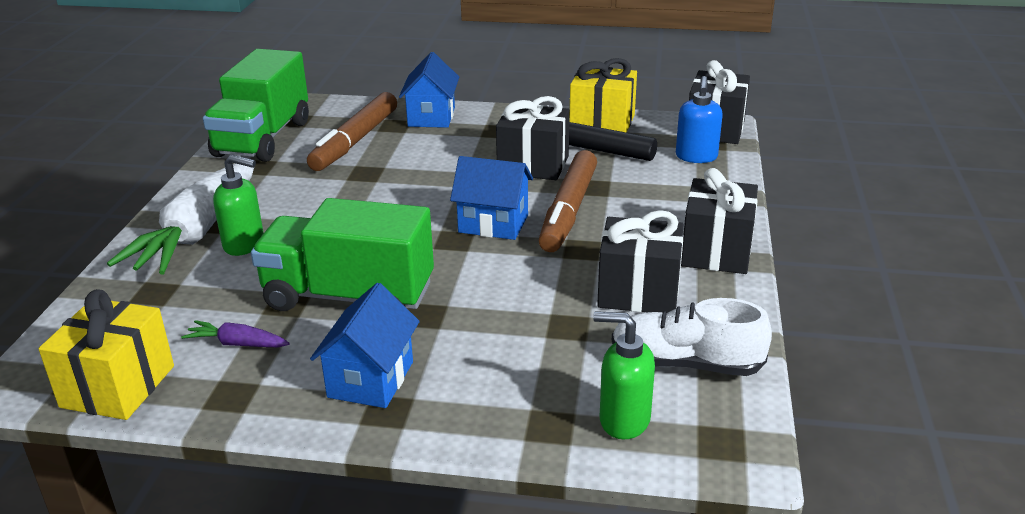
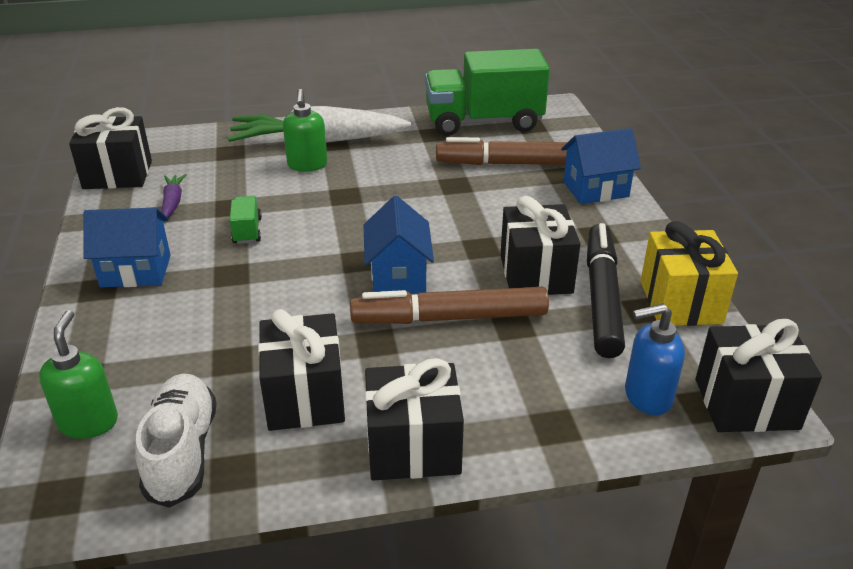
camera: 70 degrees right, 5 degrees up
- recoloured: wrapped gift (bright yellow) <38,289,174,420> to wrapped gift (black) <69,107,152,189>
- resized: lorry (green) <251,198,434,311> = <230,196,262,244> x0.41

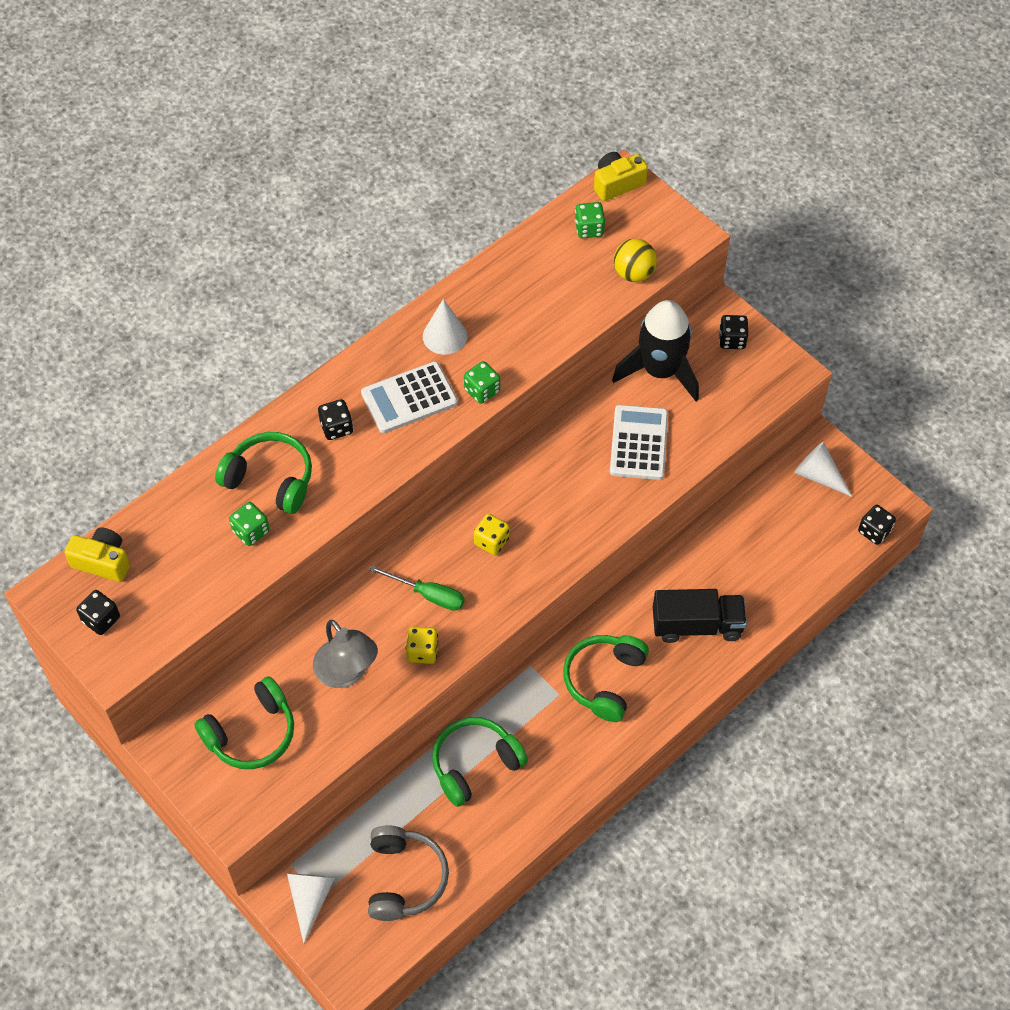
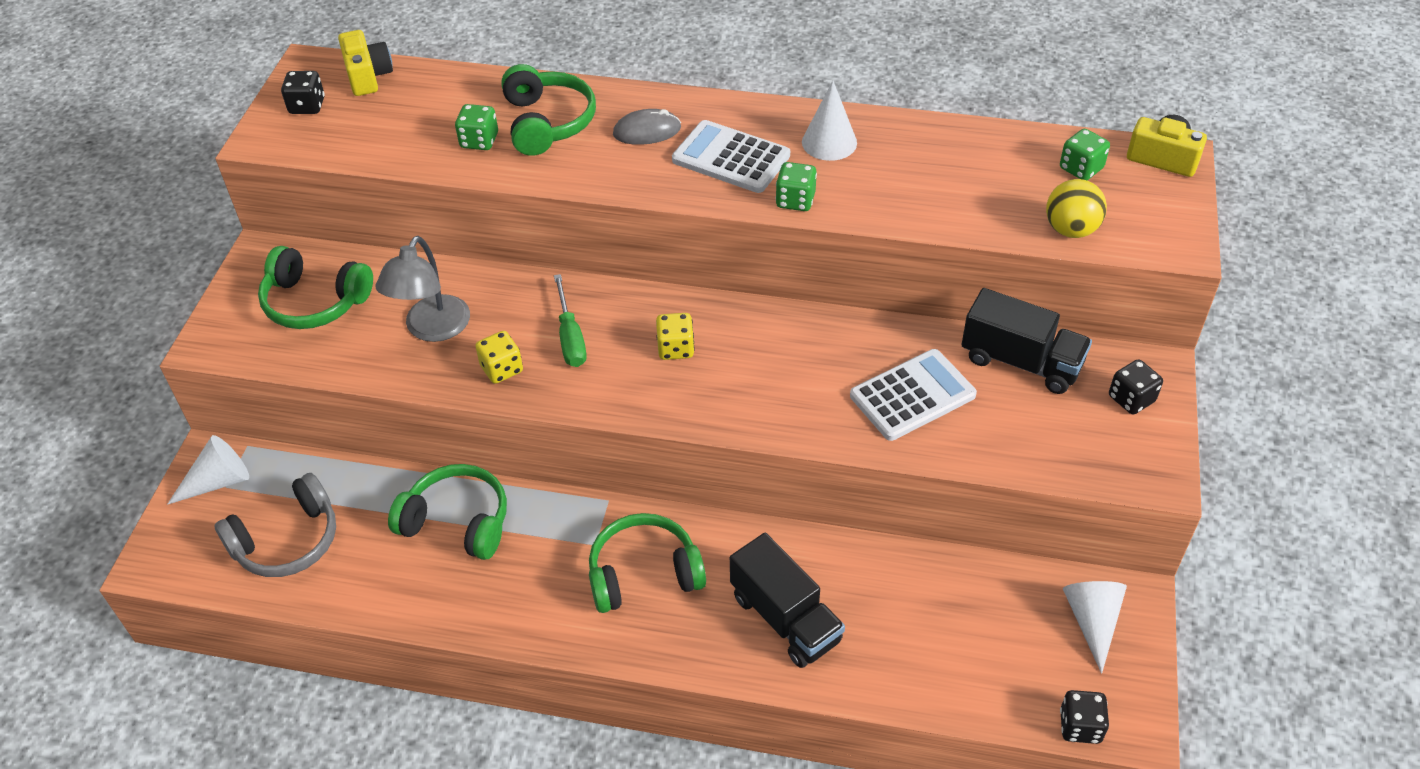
camera: 55 degrees right, 10 degrees down
- replaced: dice (black) <318,399,353,440> to computer mouse (gray) <613,109,681,145>
- replaced: spaceship (black) <612,300,699,401> to lorry (black) <962,288,1092,394>

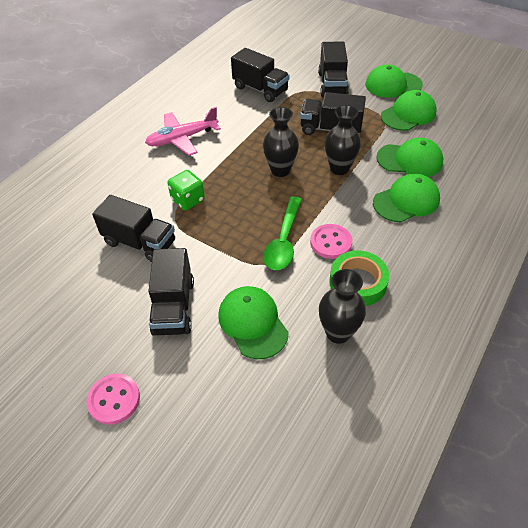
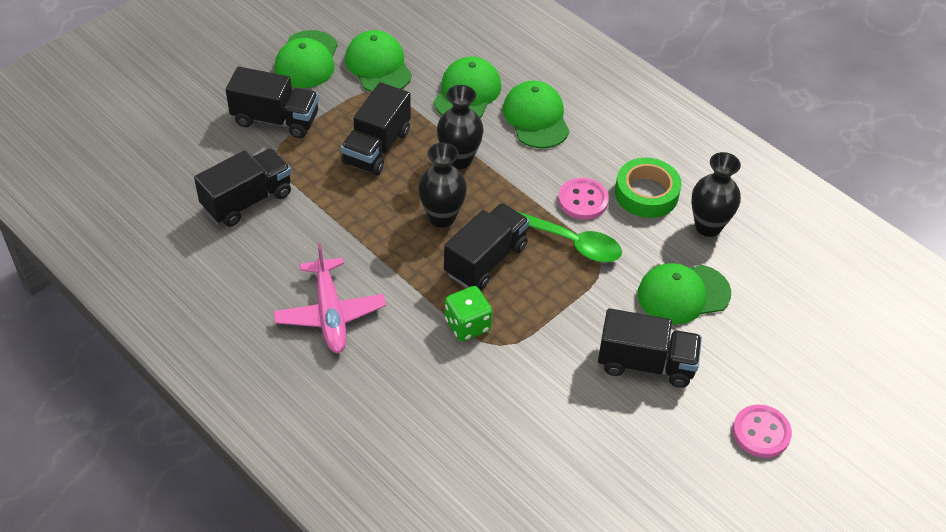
camera: 80 degrees left, 0 degrees up
- moved: lorry (black) <92,195,175,262> to <444,203,529,290>

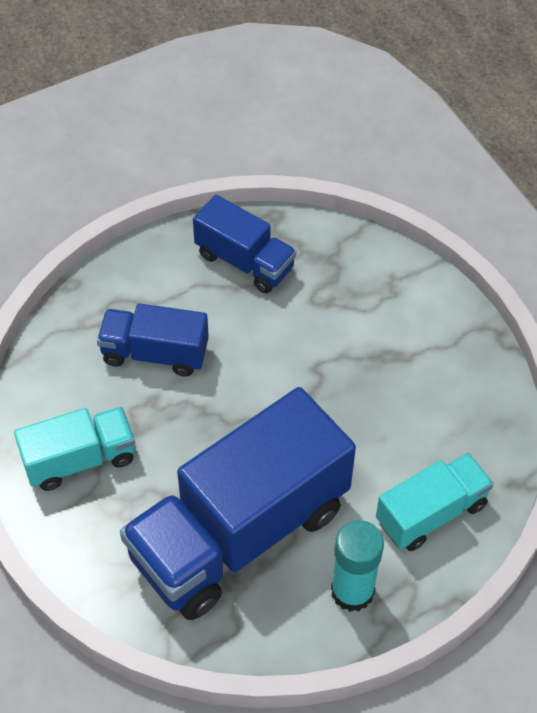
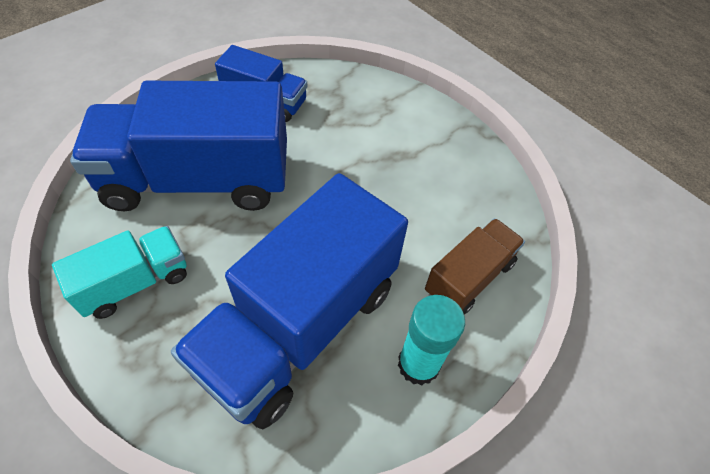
camera: 15 degrees left, 0 degrees up
- resized: lorry (royal blue) <97,303,209,377> = <70,81,287,211> x1.96
- recoloured: lorry (turquoise) <376,453,494,551> to lorry (dark brown) <425,218,525,315>

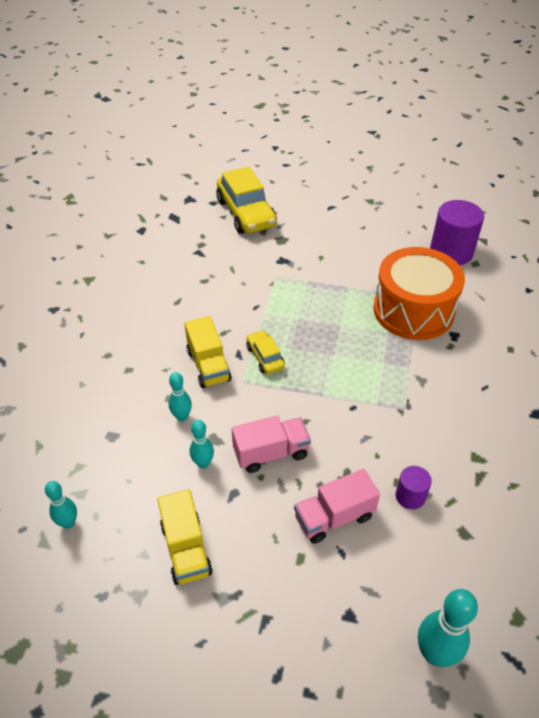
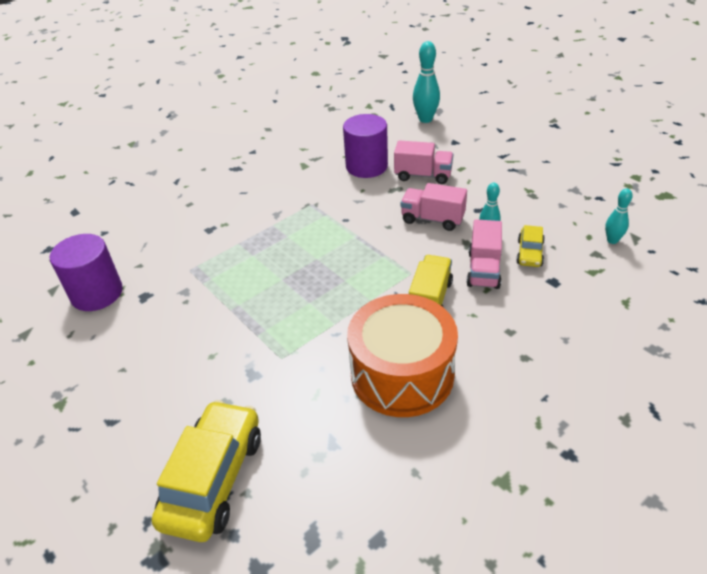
camera: 140 degrees left, 5 degrees down
- removed: lorry (bright yellow) <157,489,213,585>
- replaced: bowling pin (turquoise) <169,372,192,421> to lorry (pink) <466,219,502,289>
- moved: car (bright yellow) <247,330,285,374> to <516,225,545,267>
- moved: drum (orange-coloured) <373,247,465,340> to <347,294,458,417>
- resized: cylinder (violet) <396,466,432,509> = <343,114,388,178> x1.94

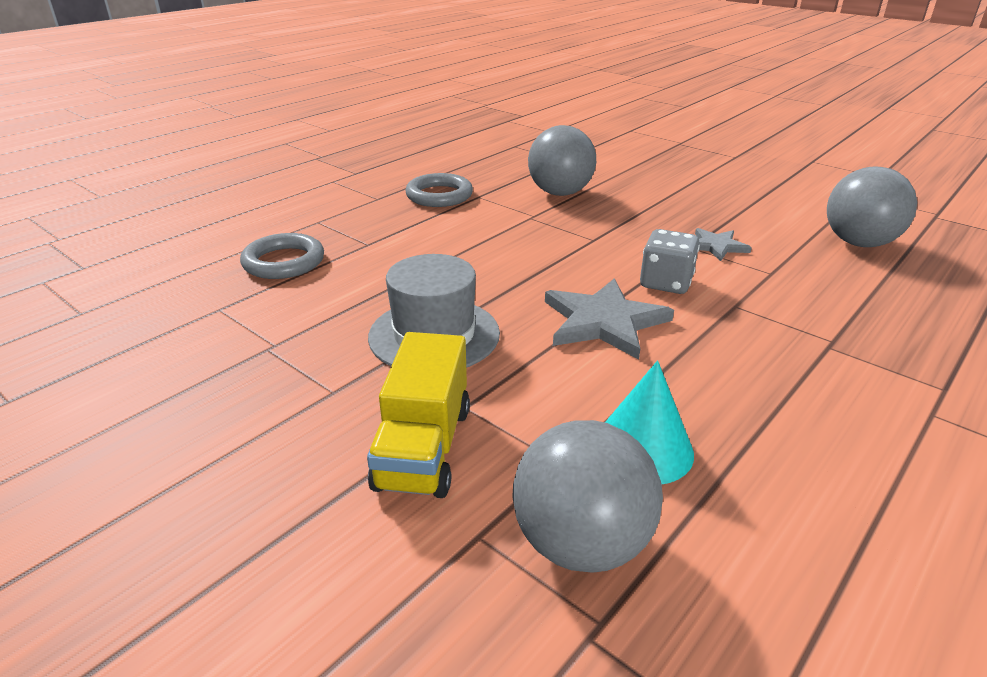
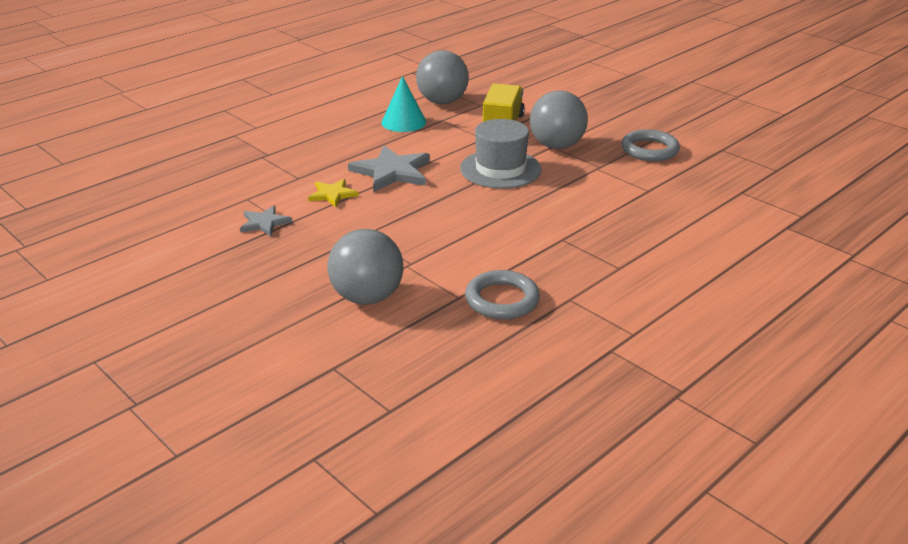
camera: 175 degrees left, 0 degrees up
- moved: hoop (gray) <240,233,324,279> to <621,129,680,161>
- replaced: dice (gray) <640,229,700,294> to star (bright yellow) <308,179,359,208>
- moved: sphere (gray) <827,166,917,247> to <530,90,588,149>

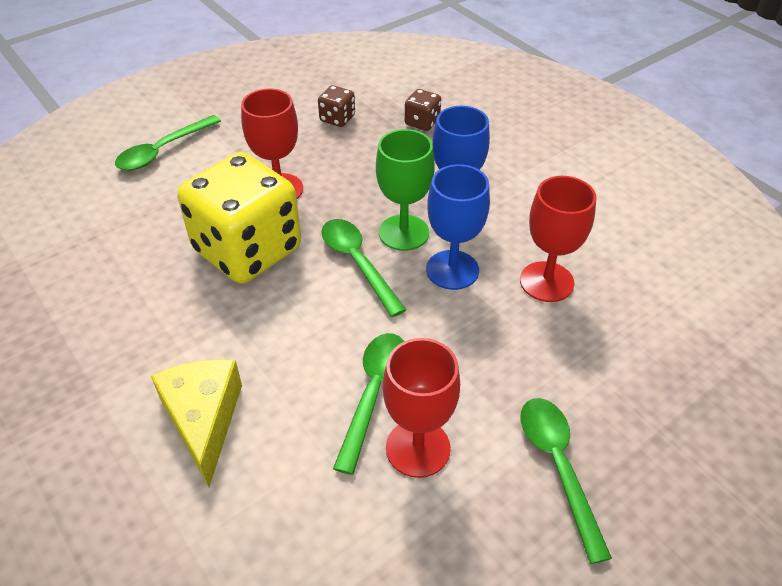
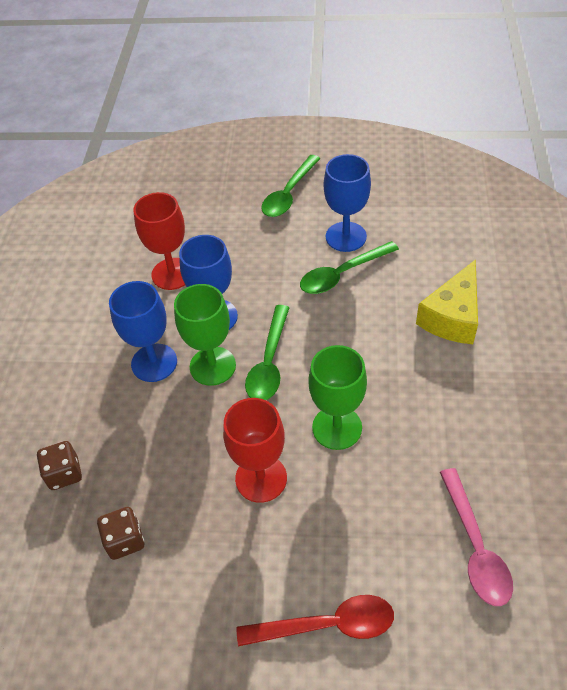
camera: 135 degrees left, 5 degrees up
- recoloured: teaspoon (green) <115,115,221,171> to teaspoon (scarlet) <237,595,394,646>
- replaced: dice (bright yellow) <177,152,301,284> to wine glass (green) <308,345,367,450>
- recoloured: wine glass (scarlet) <383,338,460,478> to wine glass (royal blue) <324,154,371,252>
- added: teaspoon (pink) <440,468,513,606>

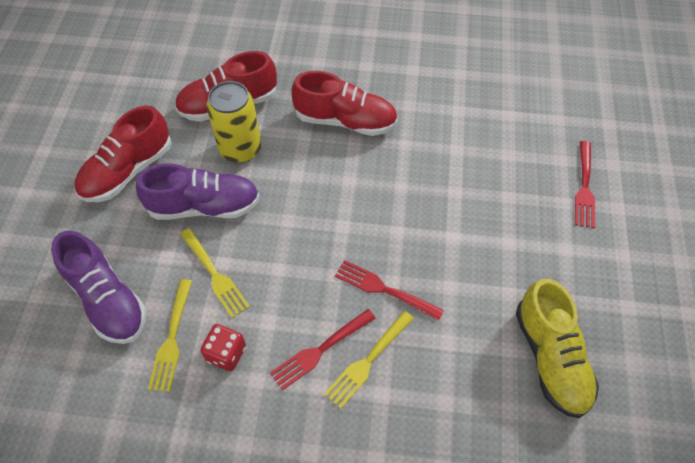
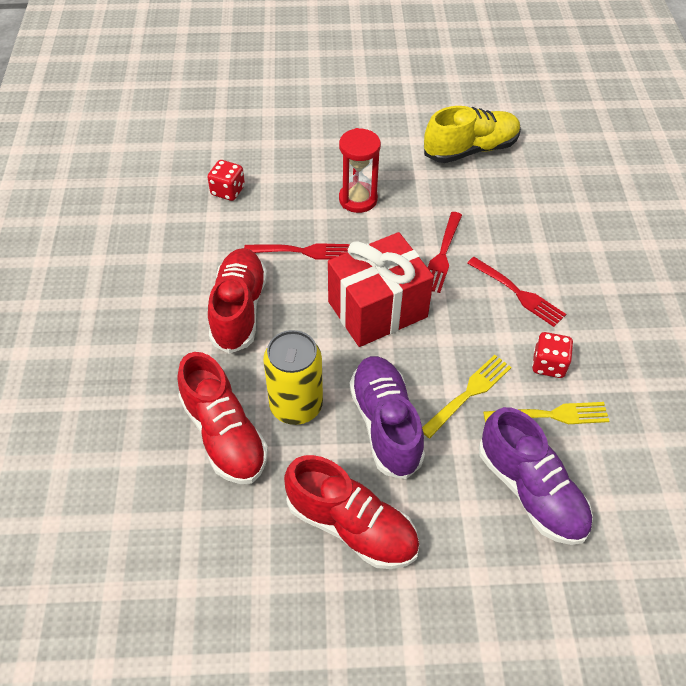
camera: 100 degrees left, 5 degrees down
- turned: lace-up shoe (violet) <51,231,146,344> = <479,407,593,545> 105 degrees clockwise
- removed: fork (bright yellow) <324,311,414,409>
- moved: fork (scarlet) <575,141,595,228> to <244,243,350,260>
- added: dice (scarlet) <207,160,245,201>
- added: wrapped gift (scarlet) <328,232,434,347>
- added: sandglass (scarlet) <339,128,381,213>

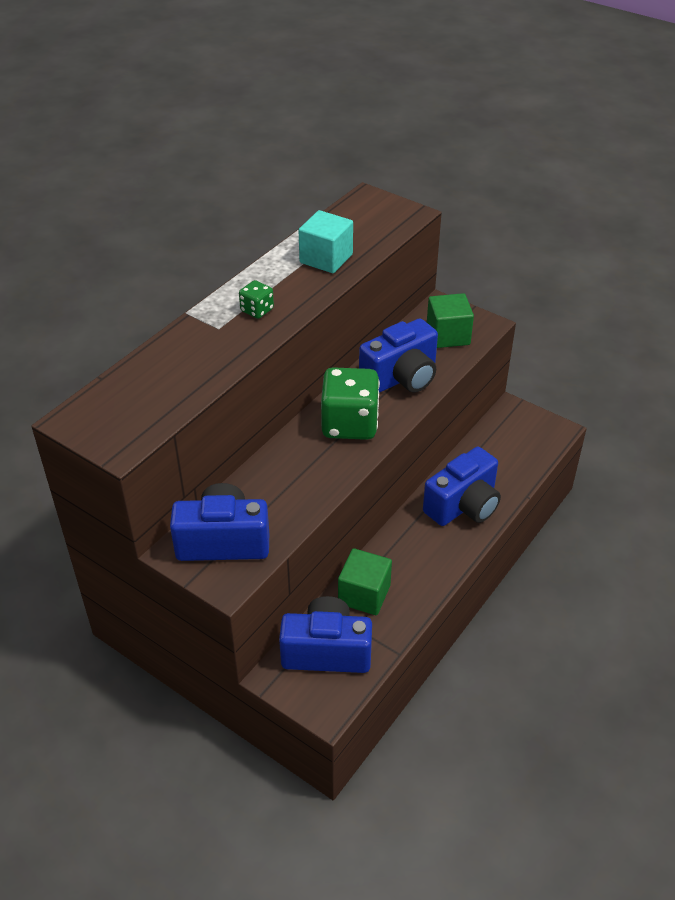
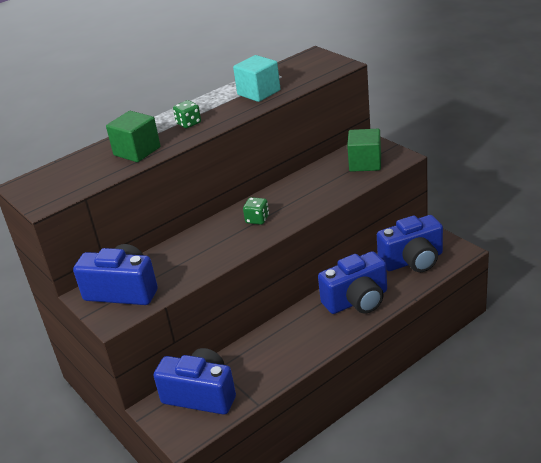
camera: 20 degrees right, 10 degrees down
- resized: dice (green) <321,367,380,440> = <243,197,269,225> x0.47
- moved: cube (green) <338,548,392,615> to <106,111,161,162>
- moved: camera (royal blue) <359,318,438,393> to <377,215,443,272>

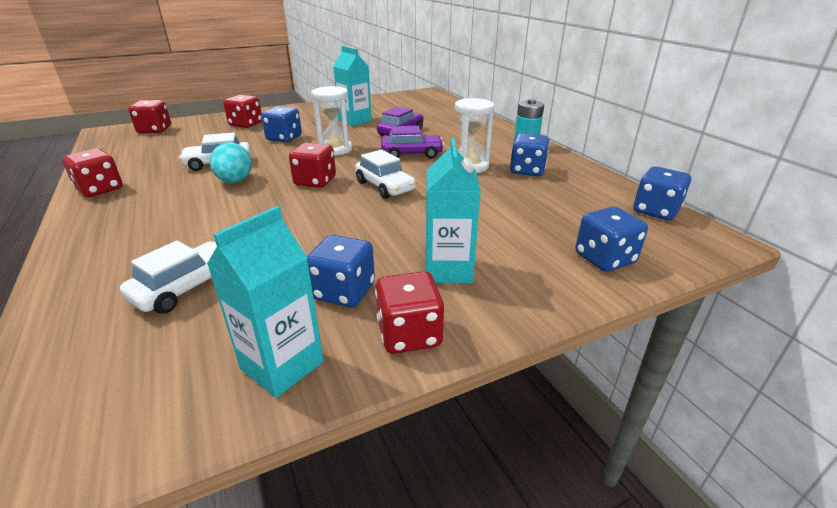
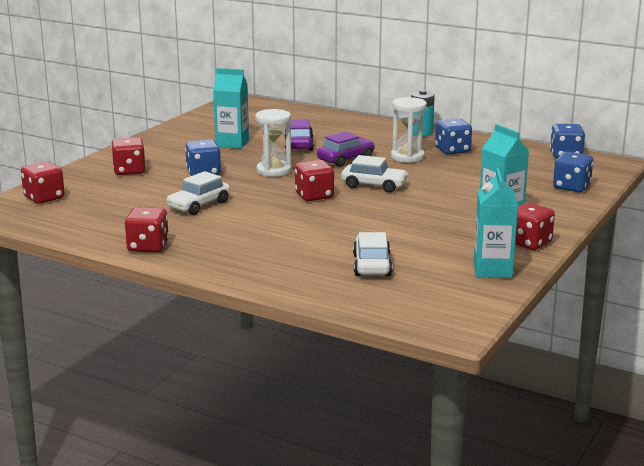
camera: 35 degrees left, 10 degrees down
- removed: egg shape (turquoise) <210,142,252,183>
- removed: dice (royal blue) <307,235,375,307>

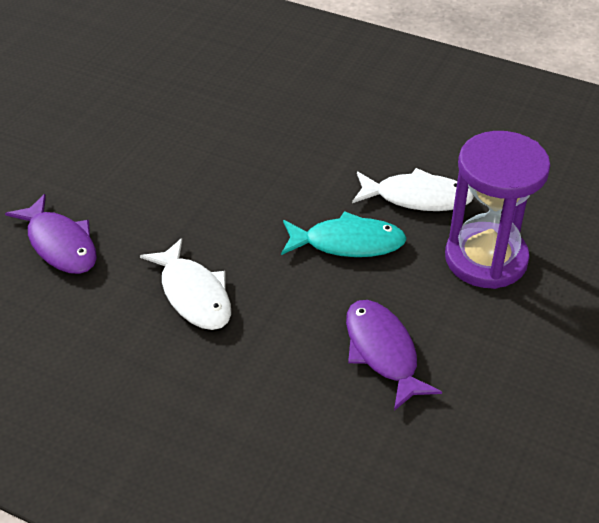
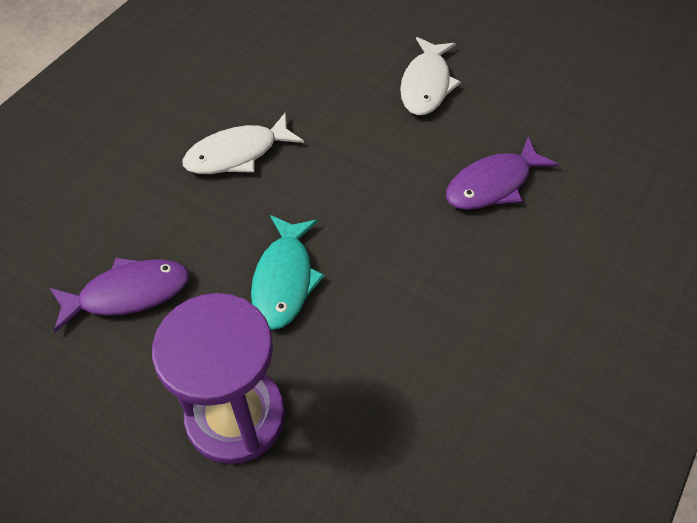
camera: 95 degrees right, 10 degrees up
- moved: fish figure (violet) <5,194,97,274> to <446,137,559,210>
- moved: fish figure (pure white) <352,168,474,211> to <400,37,461,115>

